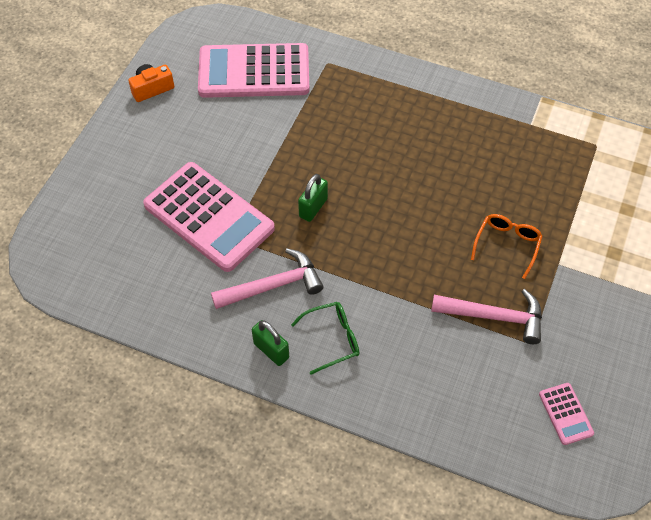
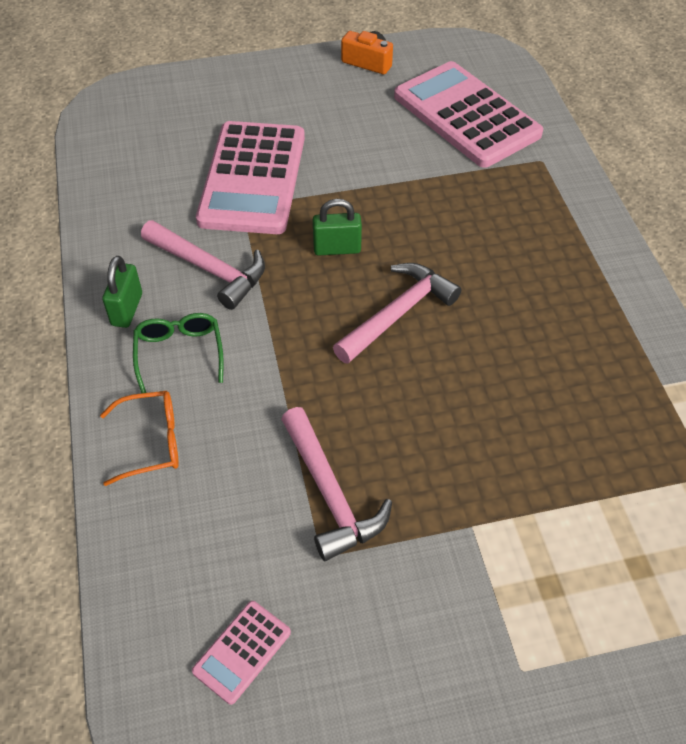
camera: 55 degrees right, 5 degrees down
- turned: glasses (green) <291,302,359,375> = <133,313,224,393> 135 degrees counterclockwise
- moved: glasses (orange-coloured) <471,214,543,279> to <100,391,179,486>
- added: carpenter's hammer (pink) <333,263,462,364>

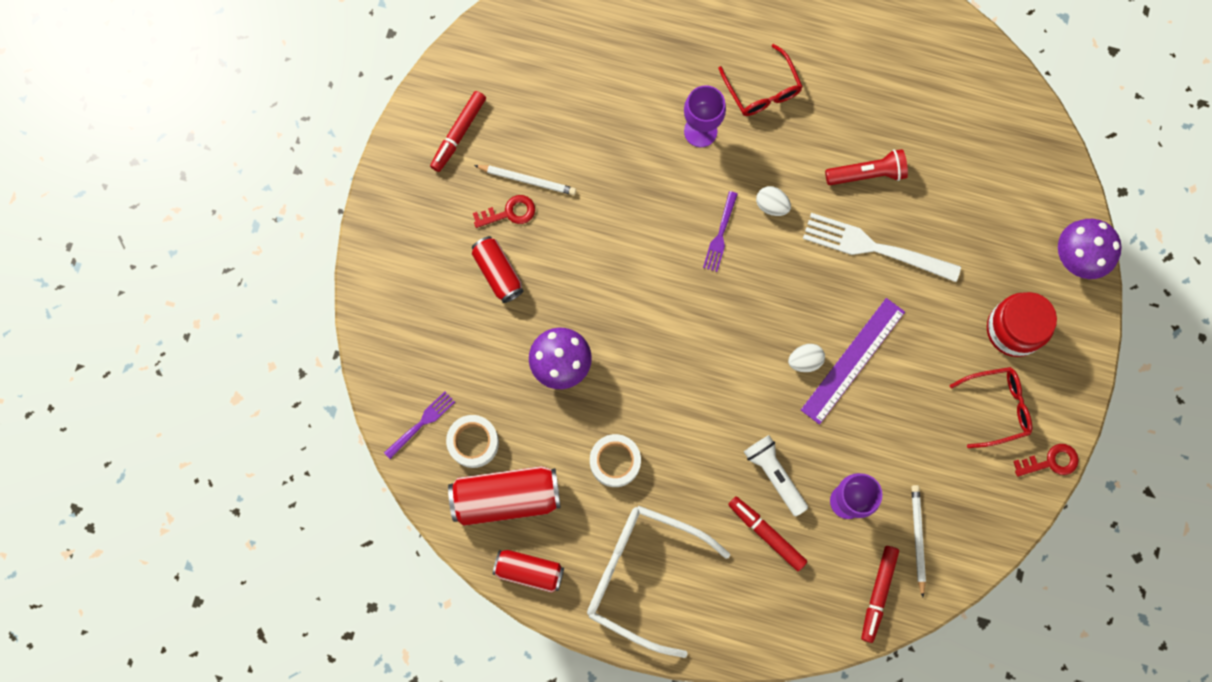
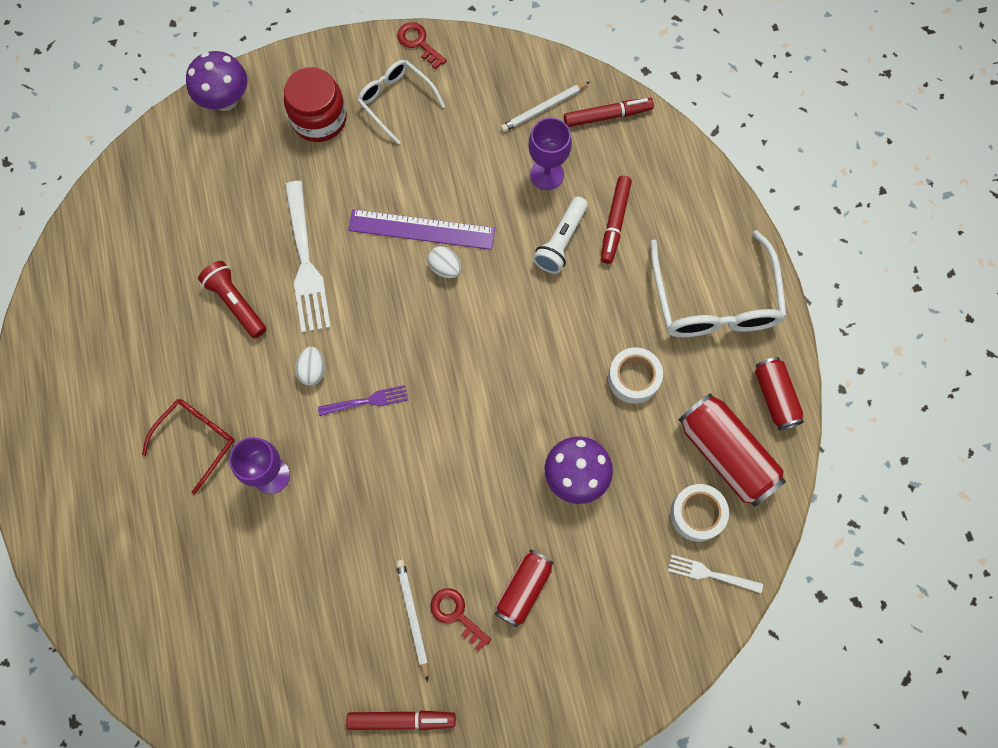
camera: 120 degrees left, 5 degrees down
- recoloured: fork (violet) <384,392,455,459> to fork (pure white) <668,555,763,593>
- recoloured: glasses (scarlet) <950,367,1032,448> to glasses (pure white) <357,60,445,145>

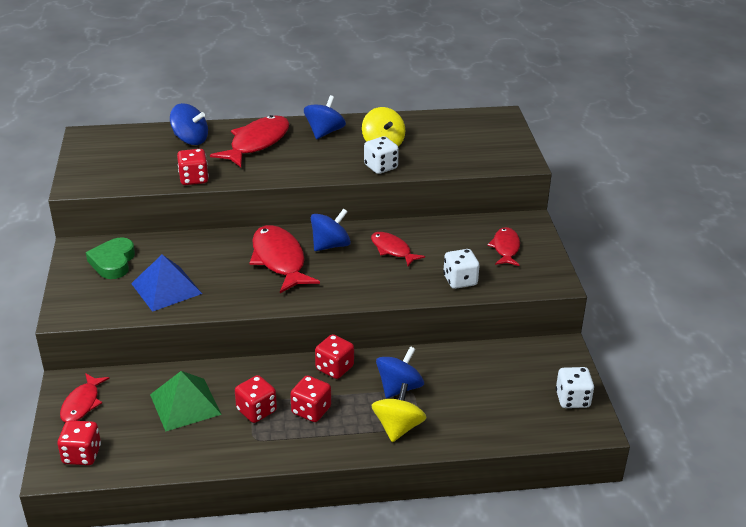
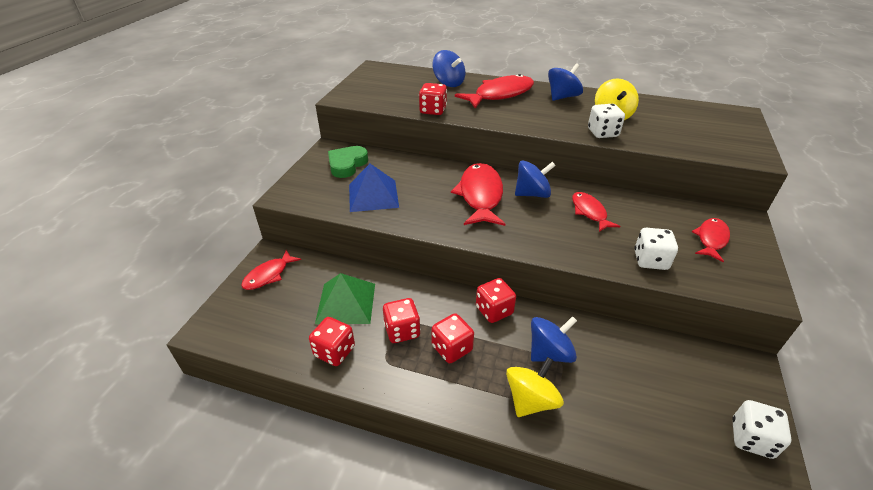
camera: 25 degrees right, 5 degrees up
- moved: dice (scarlet) <57,420,101,465> to <309,317,355,366>

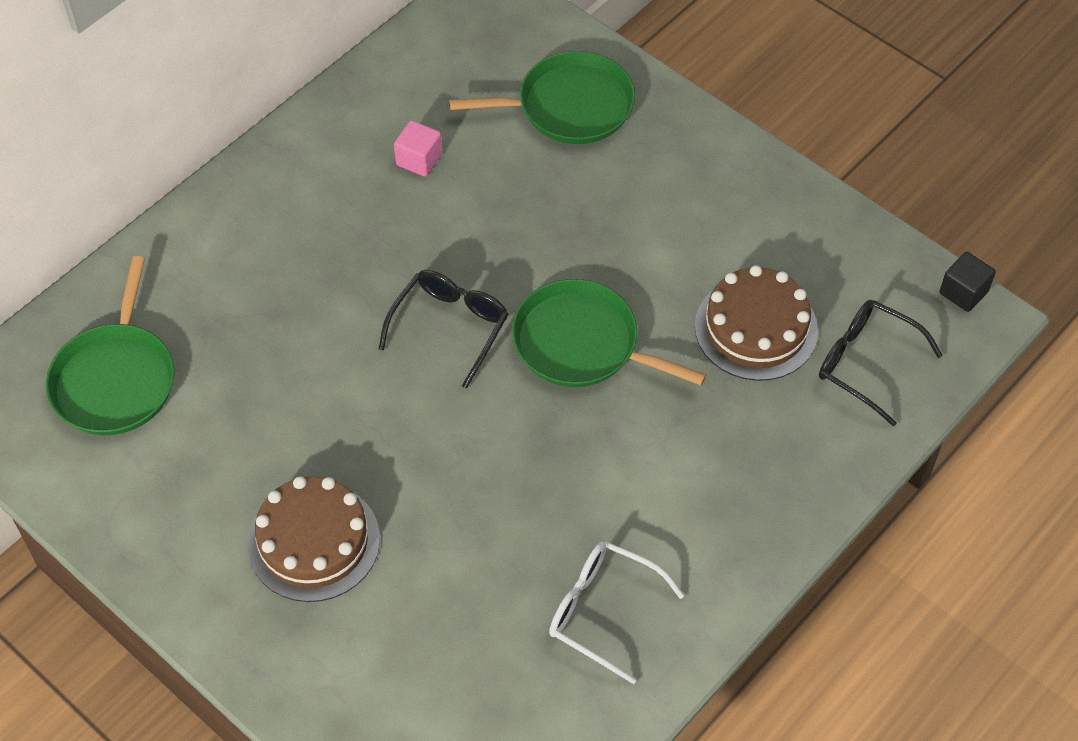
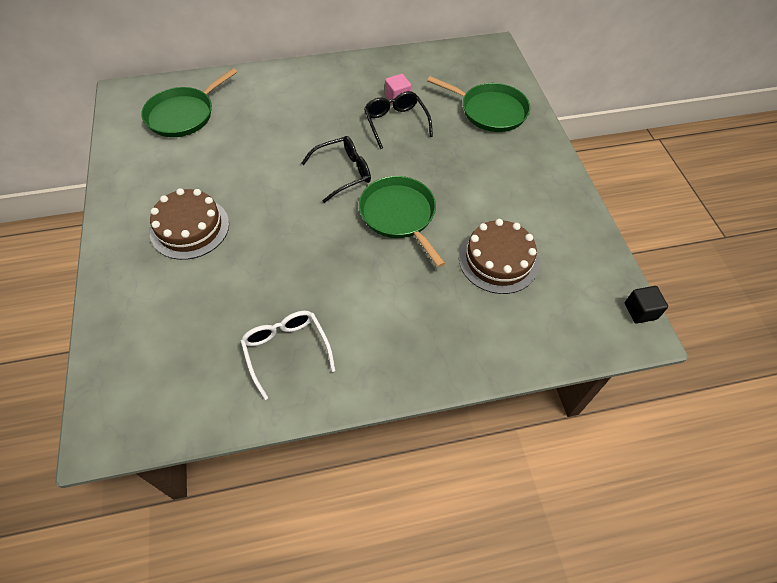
camera: 35 degrees right, 0 degrees up
- moved: glasses (black) <819,300,943,426> to <364,91,433,149>

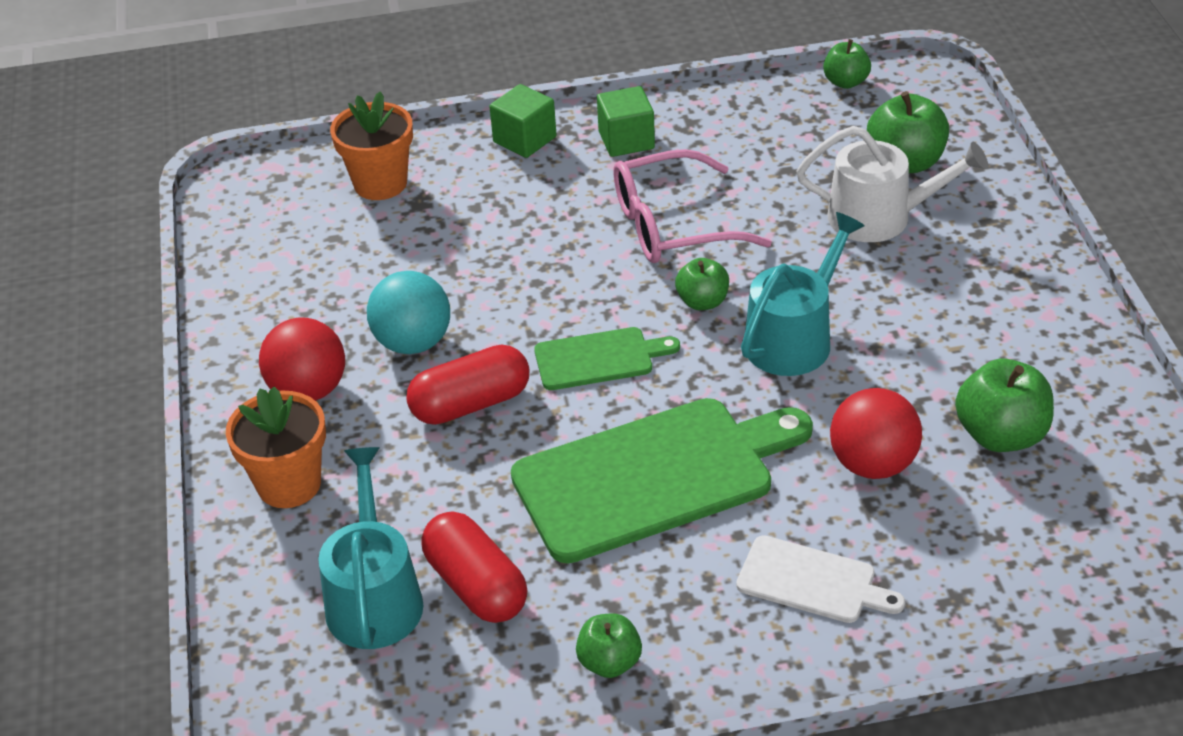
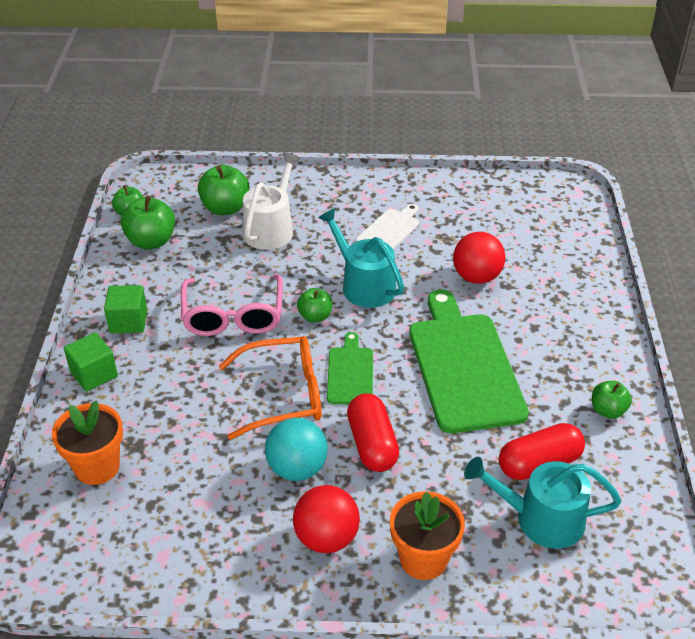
camera: 80 degrees left, 0 degrees up
- moved: bread board (pure white) <736,535,905,623> to <356,204,419,250>
- moved: apple (green) <955,359,1054,452> to <121,195,175,249>
- added: glasses (orange-coloured) <219,336,321,440>

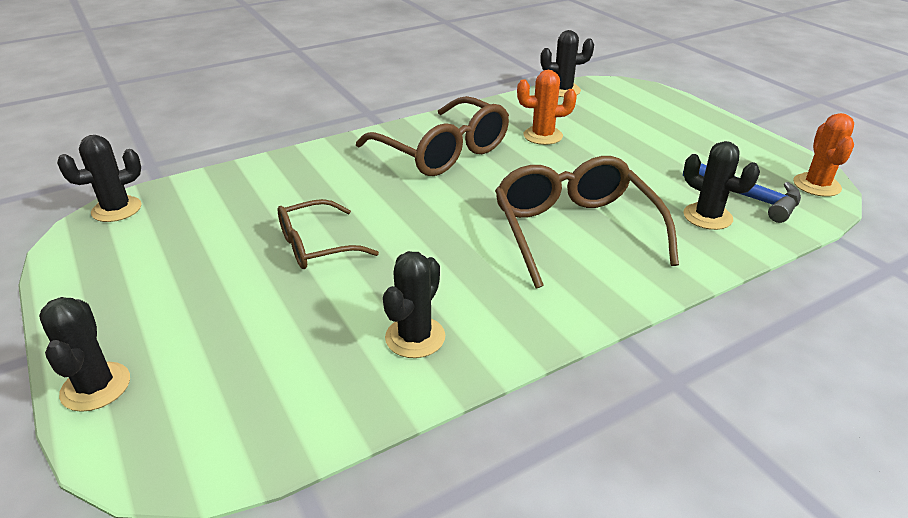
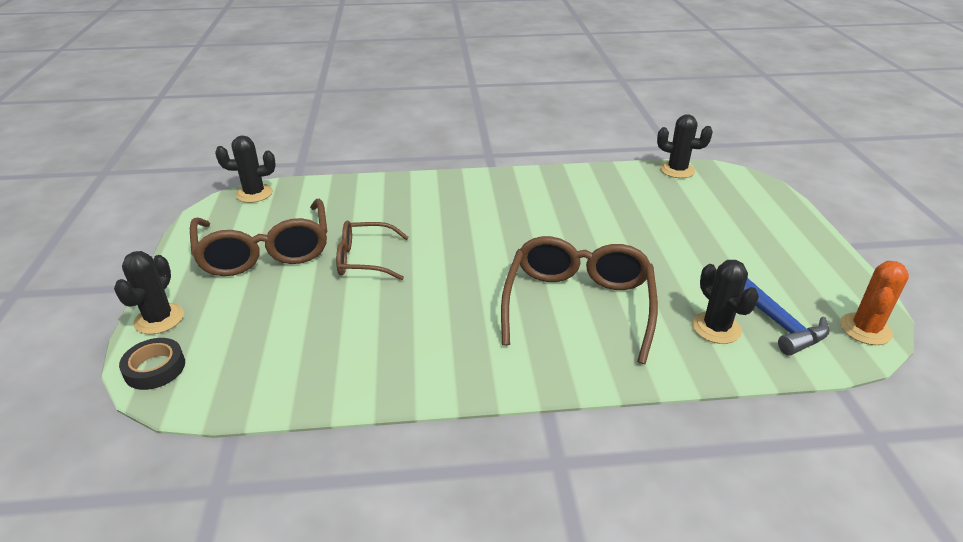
camera: 25 degrees right, 0 degrees up
- moved: glasses (dark brown) <356,96,509,176> to <190,199,327,276>
- removed: cactus (black) <383,251,445,358>
- removed: cactus (orange-coloured) <517,70,577,145>
- added: sticky tape (black) <119,338,185,390>

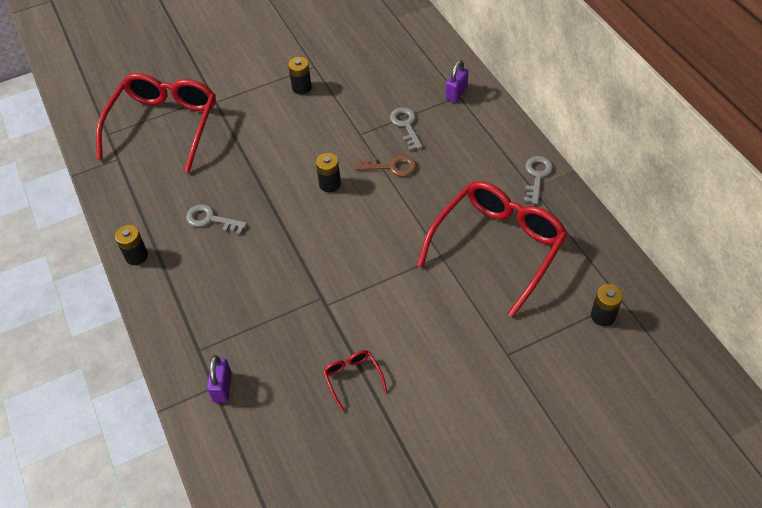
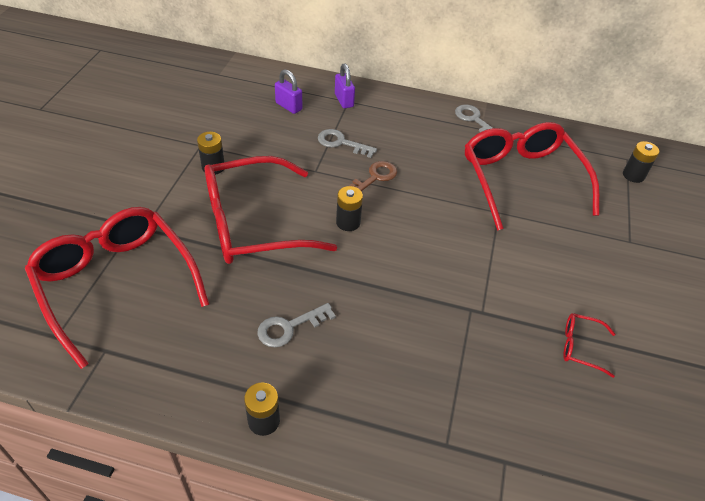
camera: 55 degrees left, 5 degrees down
- moved: lock (violet) <207,355,232,403> to <275,69,302,114>
- added: glasses (scarlet) <204,156,337,264>

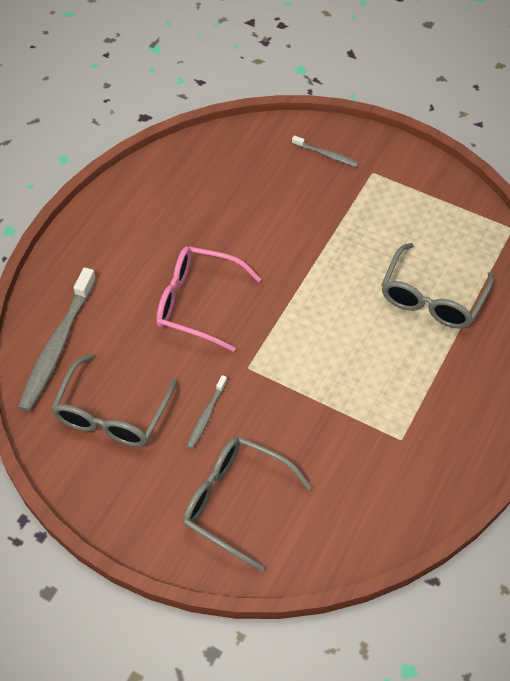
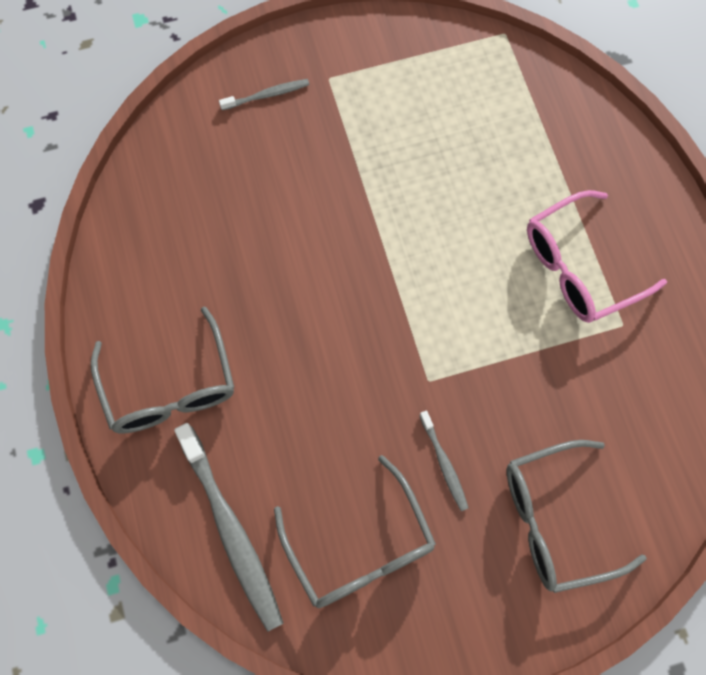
camera: 45 degrees left, 15 degrees up
- moved: glasses (pink) <156,246,261,352> to <527,190,667,323>
- moved: glasses (gray) <382,243,494,329> to <91,306,234,434>

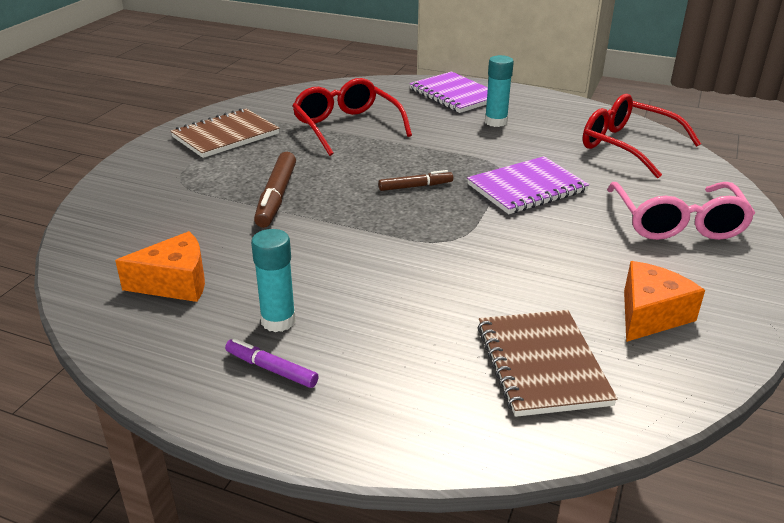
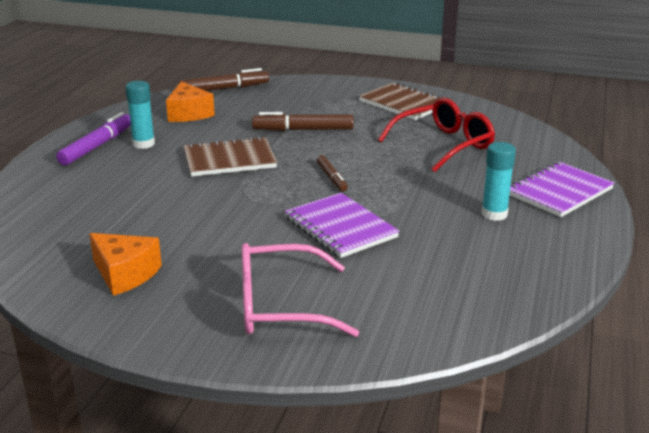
camera: 85 degrees right, 5 degrees down
- resized: felt pen (violet) <225,338,318,388> = <56,112,131,165> x1.66
- moved: exercise book (dark brown) <478,310,618,417> to <184,136,277,176>
- removed: glasses (scarlet) <583,94,701,178>
- added: felt pen (dark brown) <179,68,269,91>

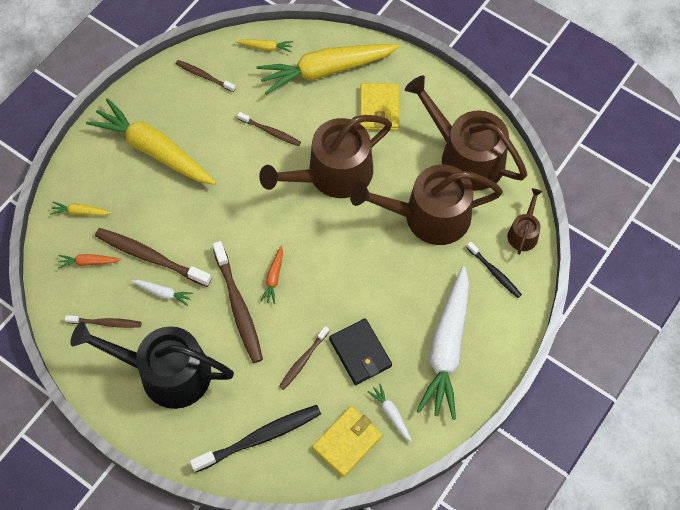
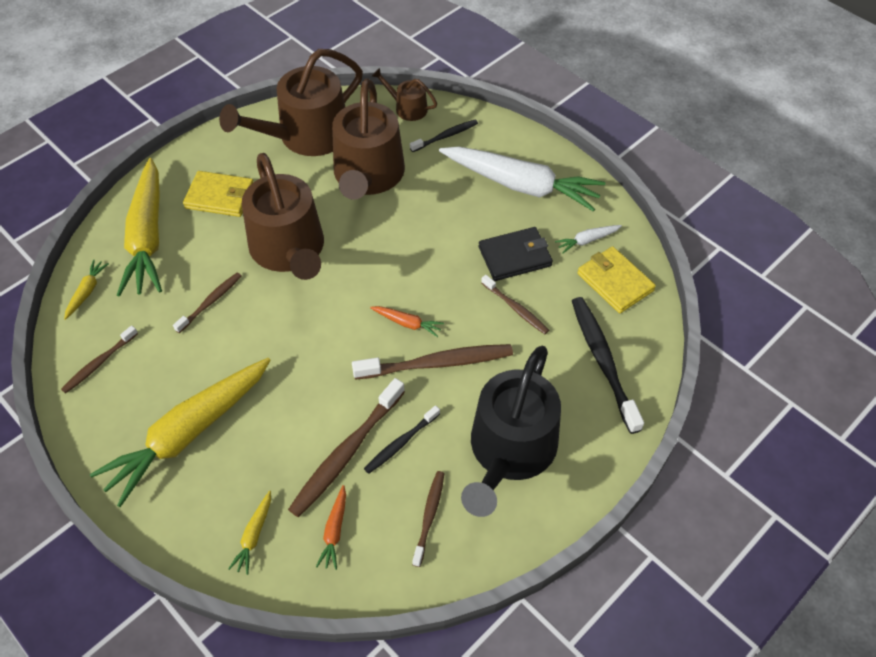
camera: 80 degrees left, 10 degrees down
- replaced: toy carrot (pure white) <132,280,193,306> to tooth brush (black) <364,405,440,474>

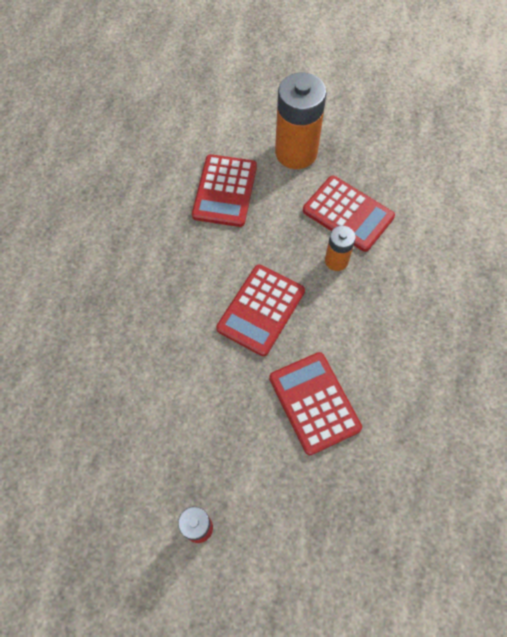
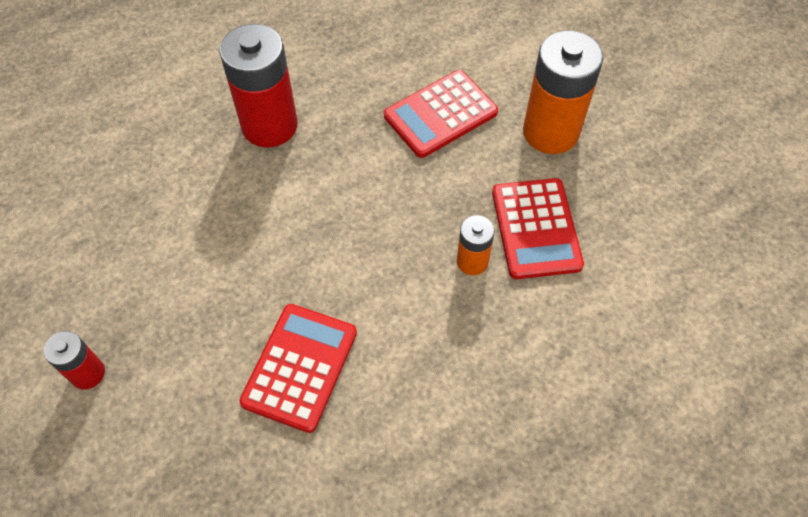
camera: 45 degrees right, 5 degrees down
- removed: calculator (scarlet) <216,264,305,356>
- added: AA battery (scarlet) <219,24,298,148>

